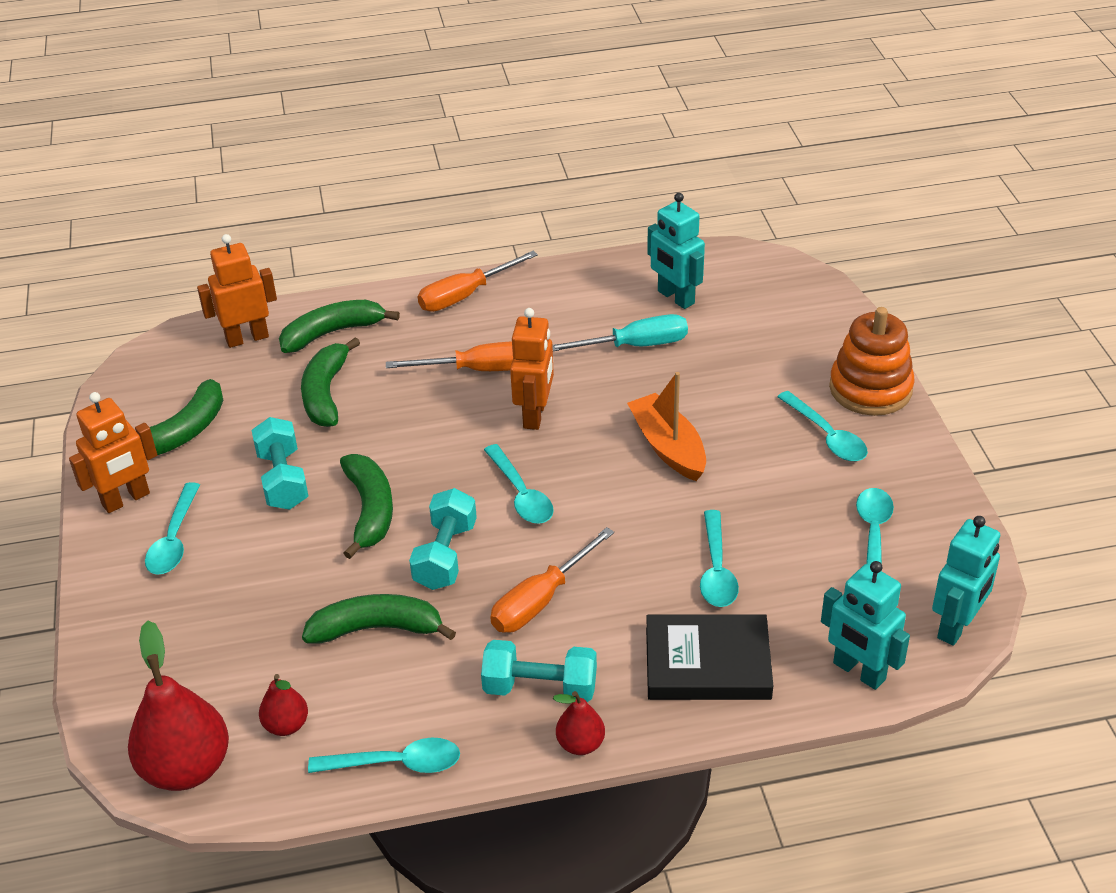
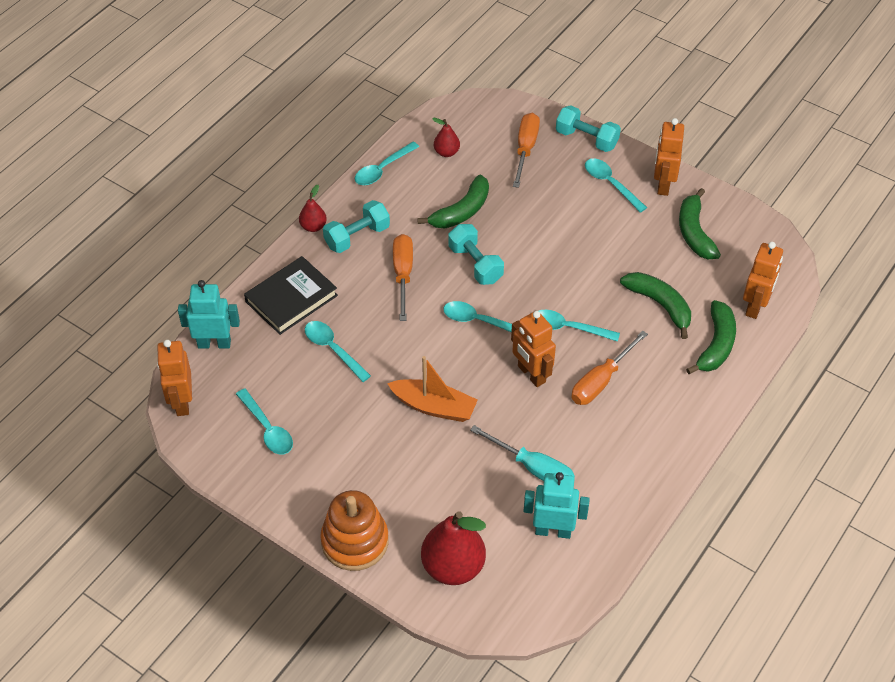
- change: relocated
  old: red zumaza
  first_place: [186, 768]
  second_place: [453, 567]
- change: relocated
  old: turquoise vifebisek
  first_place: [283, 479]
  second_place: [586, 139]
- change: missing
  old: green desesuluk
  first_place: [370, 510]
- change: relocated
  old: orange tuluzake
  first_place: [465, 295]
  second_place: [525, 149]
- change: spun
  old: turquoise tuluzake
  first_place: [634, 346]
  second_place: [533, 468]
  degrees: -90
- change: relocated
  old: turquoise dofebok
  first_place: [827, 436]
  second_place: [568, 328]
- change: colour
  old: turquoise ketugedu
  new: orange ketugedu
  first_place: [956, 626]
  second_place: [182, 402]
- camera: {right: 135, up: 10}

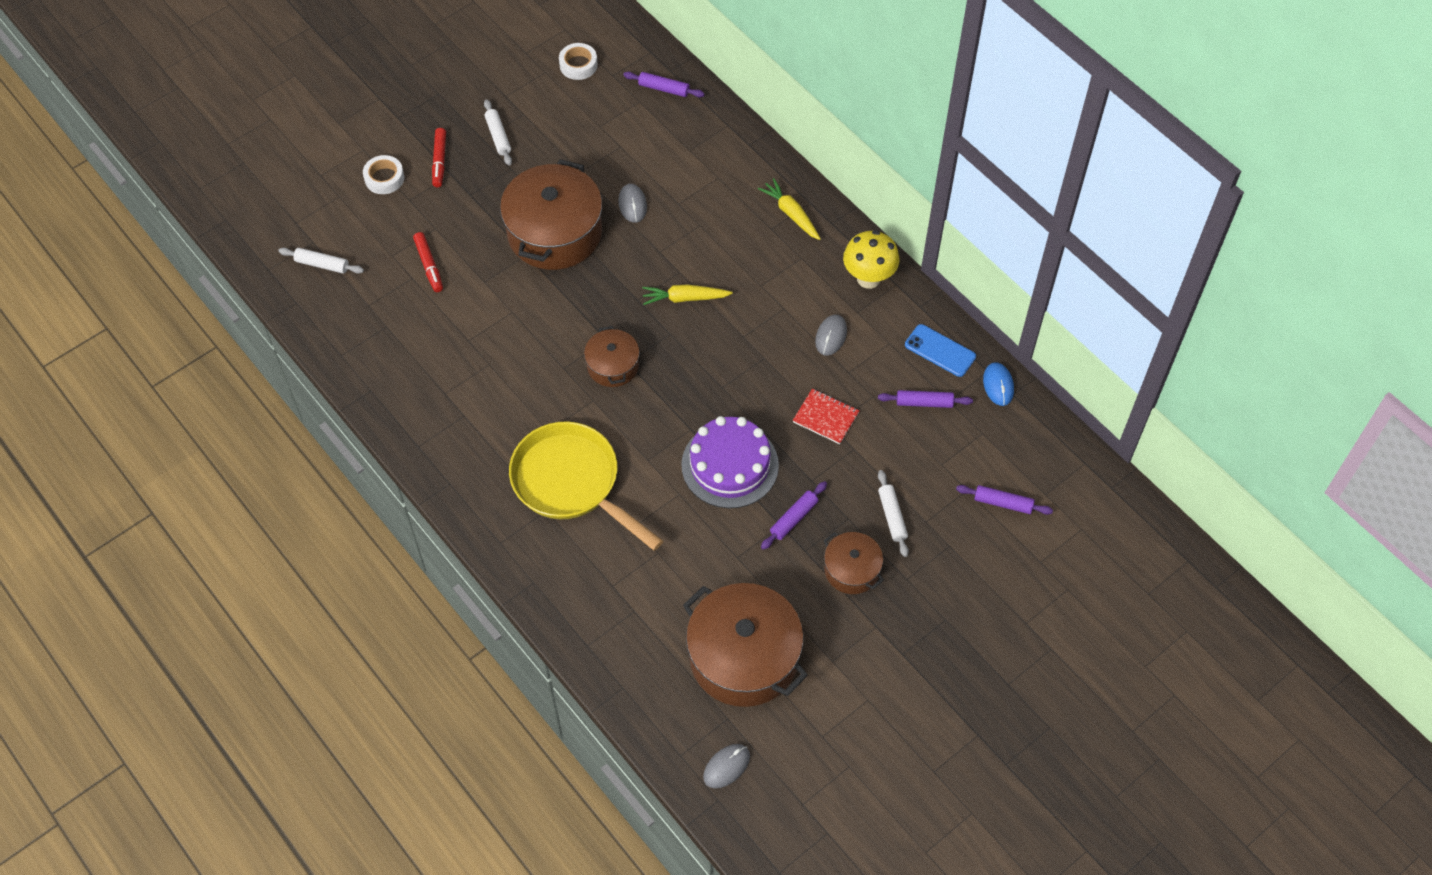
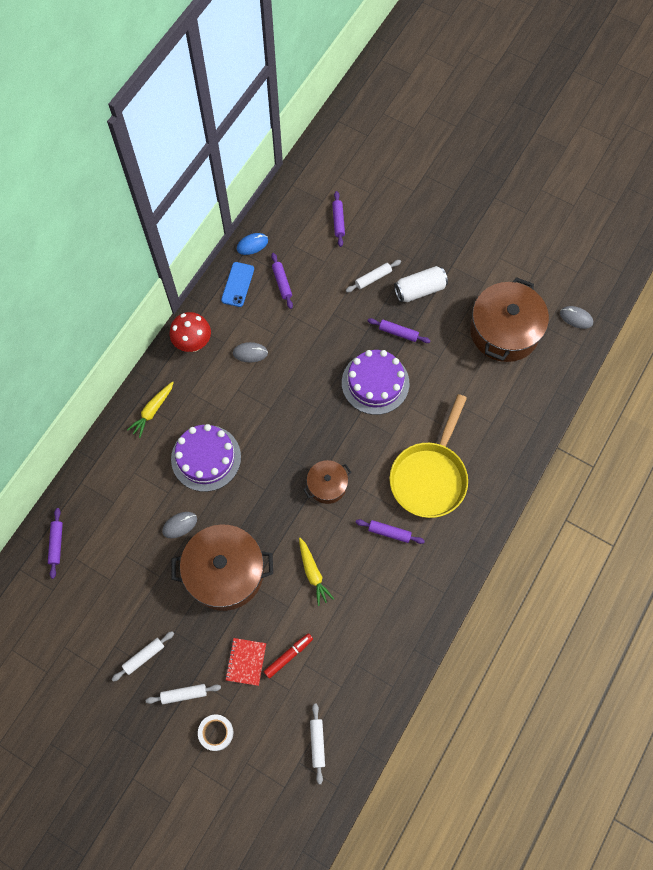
- change: exchanged
  old: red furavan
  new: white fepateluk
  first_place: [439, 161]
  second_place: [184, 694]
- change: missing
  old: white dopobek
  first_place: [578, 65]
- change: relocated
  old: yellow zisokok
  first_place: [685, 298]
  second_place: [313, 573]
- change: relocated
  old: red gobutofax
  first_place: [825, 417]
  second_place: [246, 662]
- change: exchanged
  old: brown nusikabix
  new: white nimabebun
  first_place: [851, 570]
  second_place: [420, 290]
- change: colour
  old: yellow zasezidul
  new: red zasezidul
  first_place: [868, 278]
  second_place: [193, 344]
- change: appeared
  new: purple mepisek
  second_place: [206, 458]
- change: appeared
  new: purple fepateluk
  second_place: [389, 532]
- camera: {right: -110, up: 10}

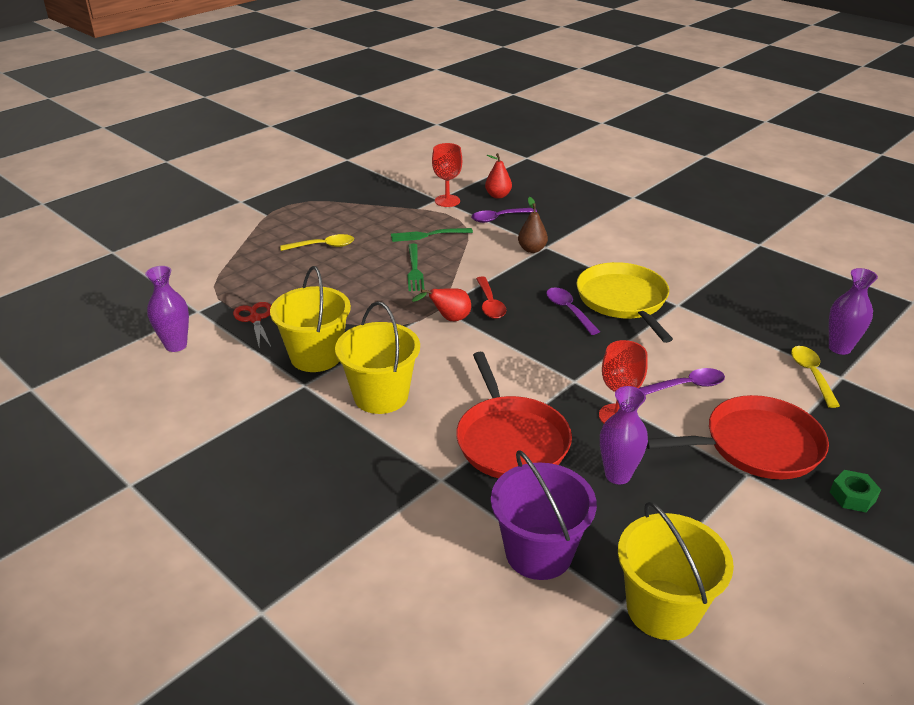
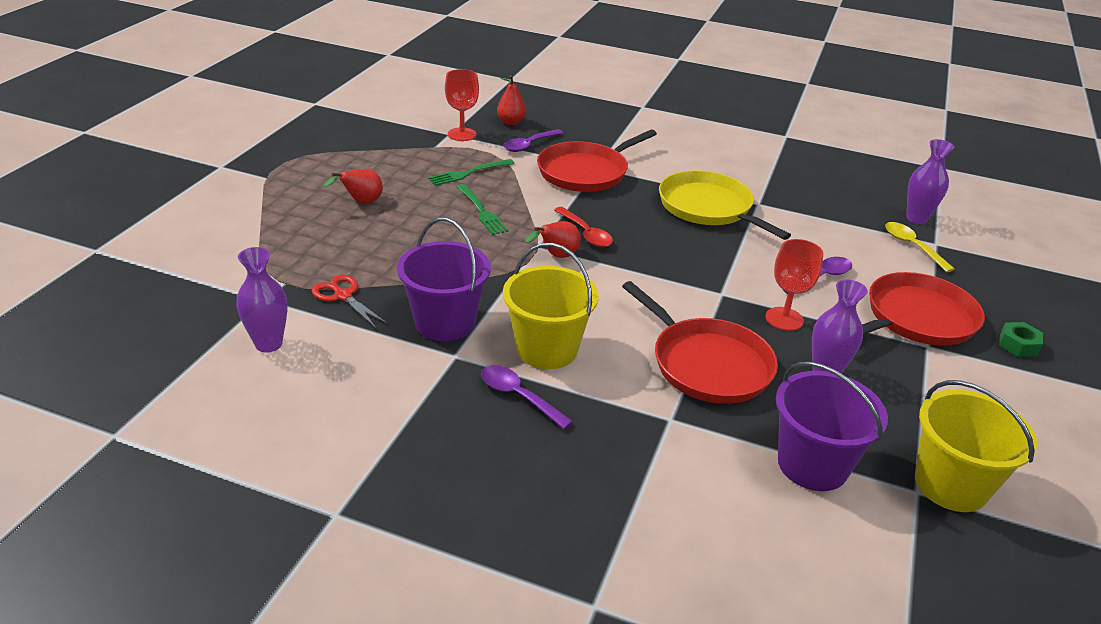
- change: colour
  old: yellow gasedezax
  new: purple gasedezax
  first_place: [316, 356]
  second_place: [445, 322]
- change: exchanged
  old: yellow dofebok
  new: red zumaza
  first_place: [323, 246]
  second_place: [361, 202]
- change: exchanged
  old: brown zumaza
  new: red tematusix
  first_place: [532, 249]
  second_place: [586, 172]
- change: relocated
  old: purple dofebok
  first_place: [568, 310]
  second_place: [518, 396]
- camera: {right: -25, up: 0}

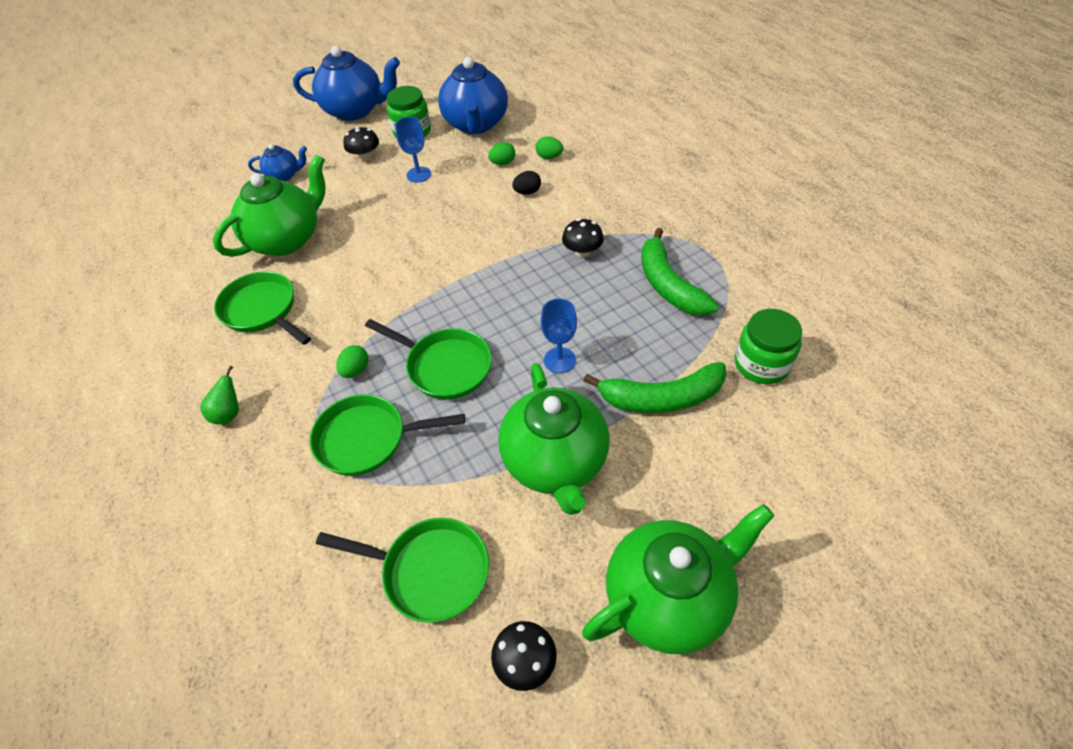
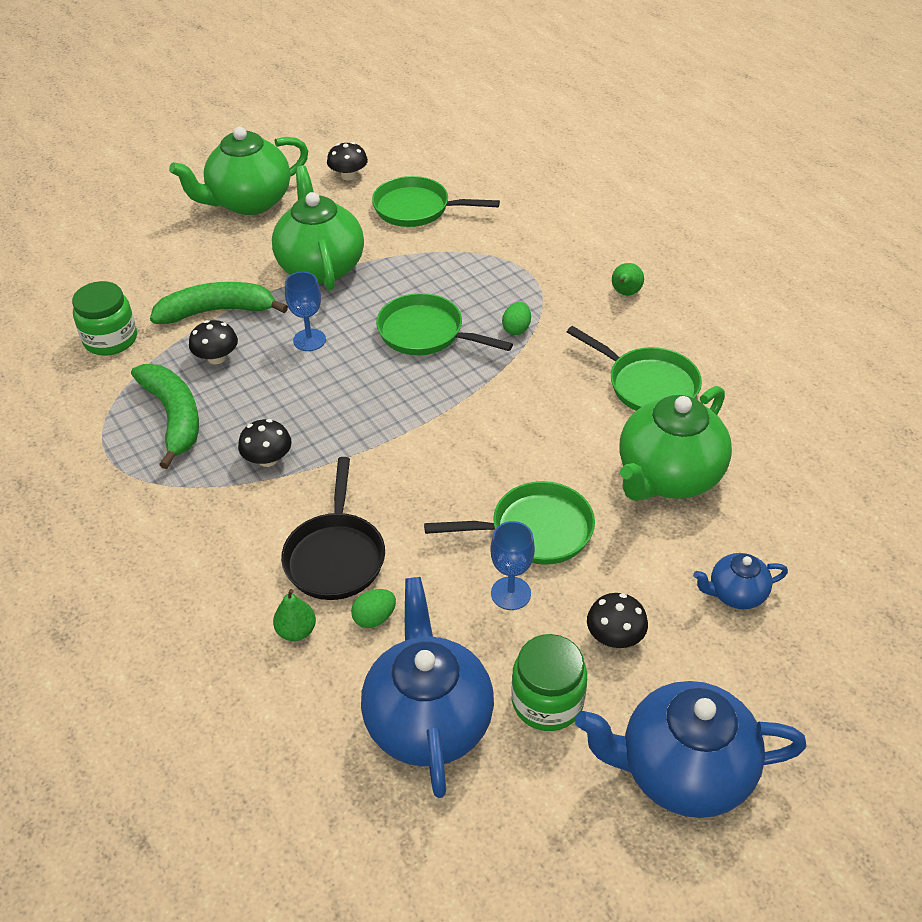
- change: relocated
  old: green tematusix
  first_place: [367, 439]
  second_place: [535, 530]
- change: exchanged
  old: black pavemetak
  new: black tematusix
  first_place: [527, 192]
  second_place: [335, 556]
- change: exchanged
  old: green pavemetak
  new: green zumaza
  first_place: [549, 157]
  second_place: [296, 631]
- change: appeared
  new: black zasezidul
  second_place: [216, 358]
- camera: {right: 175, up: -5}

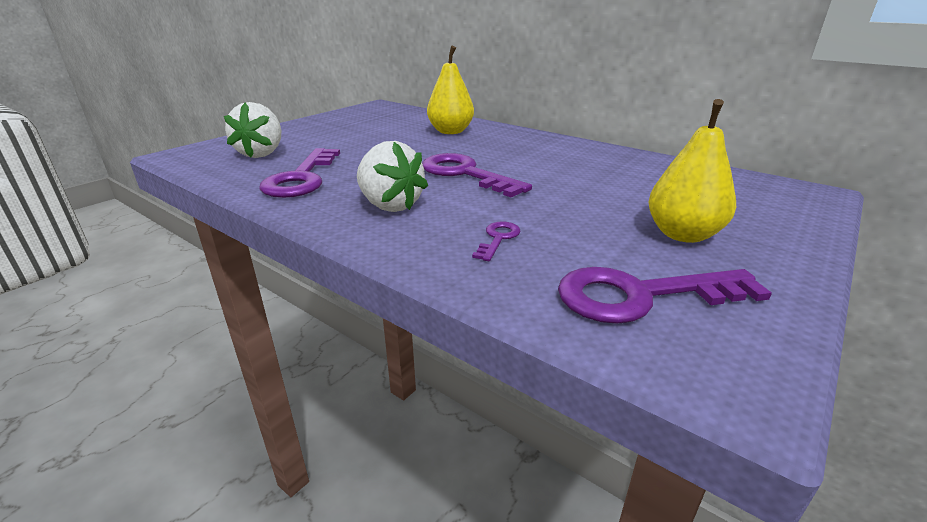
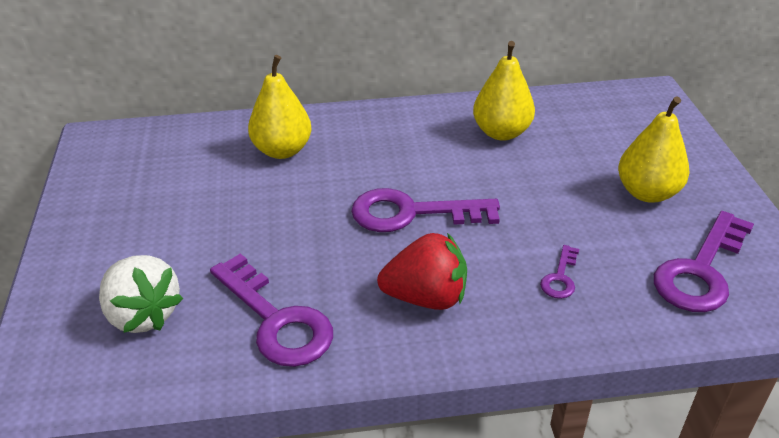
- change: colour
  old: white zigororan
  new: red zigororan
  first_place: [390, 205]
  second_place: [426, 297]
- change: spun
  old: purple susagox
  first_place: [498, 238]
  second_place: [560, 277]
  degrees: -135
- change: appeared
  new: yellow zumaza
  second_place: [501, 132]
- camera: {right: -45, up: 10}

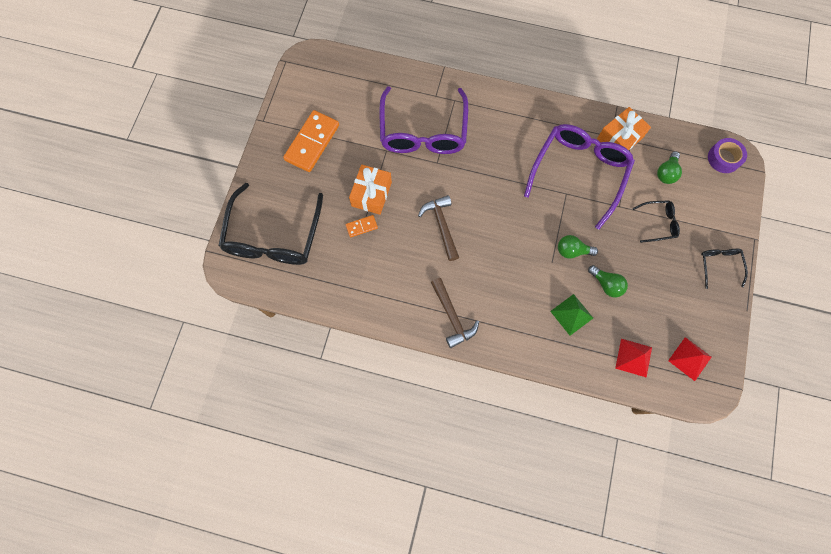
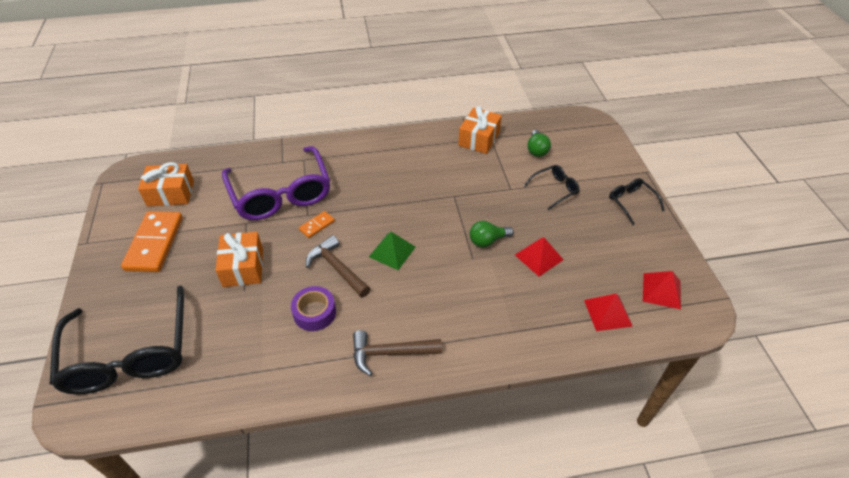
- change: relocated
  old: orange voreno
  first_place: [361, 226]
  second_place: [317, 225]
- change: spun
  old: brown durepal
  first_place: [452, 316]
  second_place: [390, 353]
  degrees: 135
- change: missing
  old: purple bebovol
  first_place: [579, 172]
- change: relocated
  old: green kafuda
  first_place: [571, 314]
  second_place: [392, 251]
- change: exchanged
  old: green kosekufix
  new: red kafuda
  first_place: [606, 284]
  second_place: [538, 257]
- change: relocated
  old: purple dopobek
  first_place: [723, 158]
  second_place: [314, 313]
- change: appeared
  new: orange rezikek
  second_place: [171, 193]
- camera: {right: -25, up: -25}

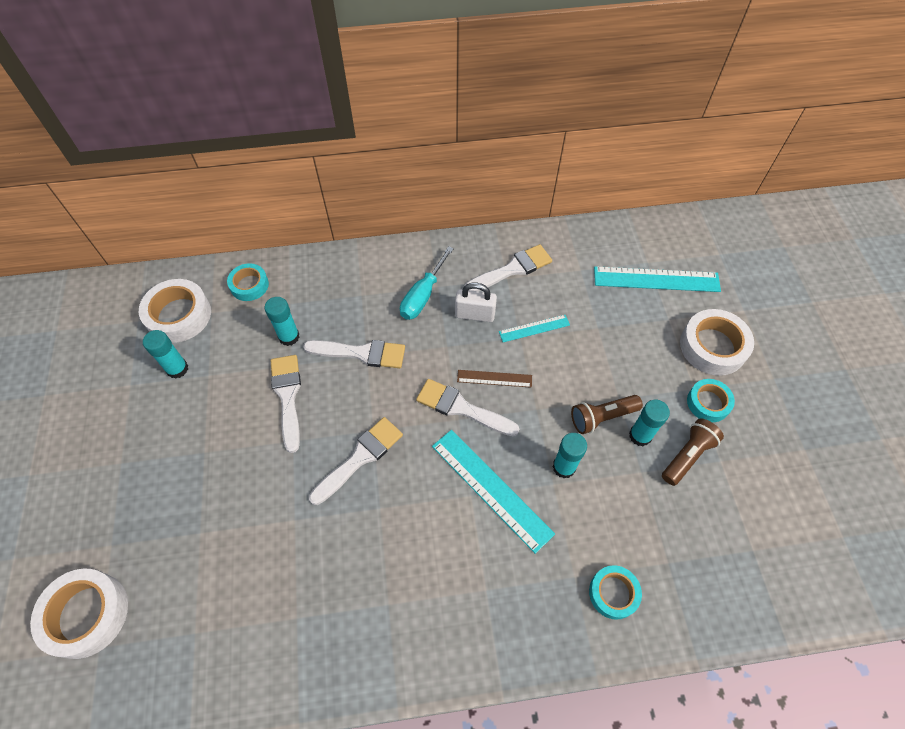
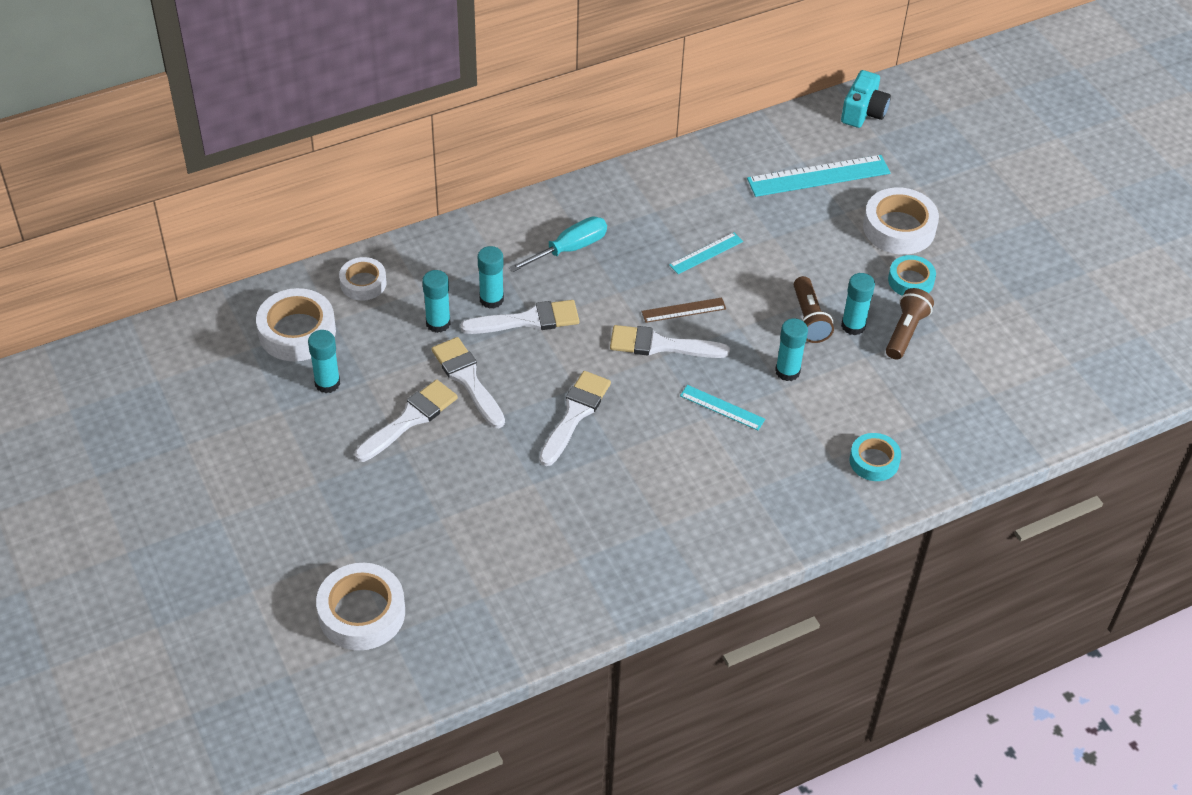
- change: colour
  old: turquoise dopobek
  new: white dopobek
  first_place: [249, 285]
  second_place: [363, 283]
- change: spun
  old: turquoise tuluzake
  first_place: [423, 296]
  second_place: [569, 249]
  degrees: -135
- change: size
  old: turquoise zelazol
  first_place: [491, 489]
  second_place: [722, 407]
  factor: 0.55
- change: missing
  old: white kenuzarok
  first_place: [475, 314]
- change: relocated
  old: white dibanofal
  first_place: [512, 269]
  second_place: [410, 419]
- change: spun
  old: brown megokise
  first_place: [602, 417]
  second_place: [809, 319]
  degrees: -60
- change: appeared
  new: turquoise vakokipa
  second_place: [491, 299]
- change: appeared
  new: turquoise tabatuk
  second_place: [863, 112]
- camera: {right: -20, up: -10}

